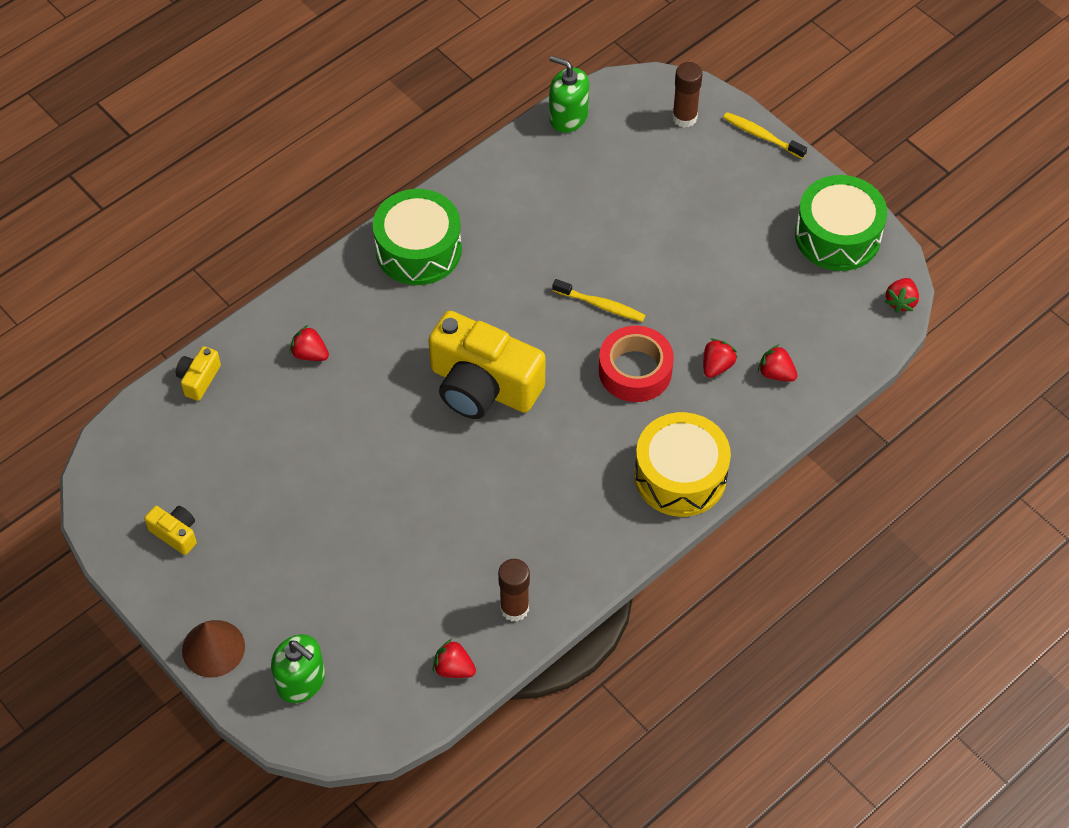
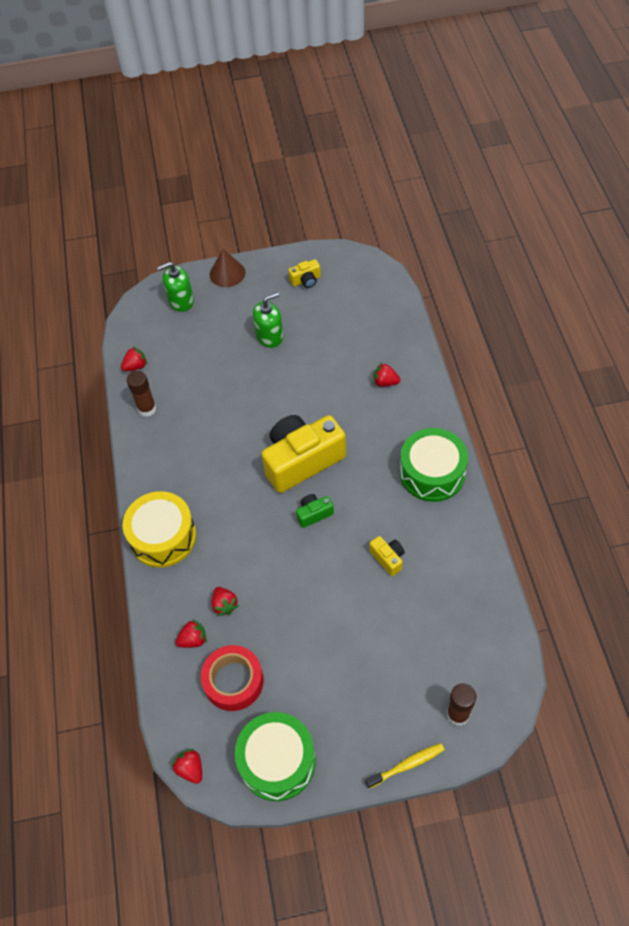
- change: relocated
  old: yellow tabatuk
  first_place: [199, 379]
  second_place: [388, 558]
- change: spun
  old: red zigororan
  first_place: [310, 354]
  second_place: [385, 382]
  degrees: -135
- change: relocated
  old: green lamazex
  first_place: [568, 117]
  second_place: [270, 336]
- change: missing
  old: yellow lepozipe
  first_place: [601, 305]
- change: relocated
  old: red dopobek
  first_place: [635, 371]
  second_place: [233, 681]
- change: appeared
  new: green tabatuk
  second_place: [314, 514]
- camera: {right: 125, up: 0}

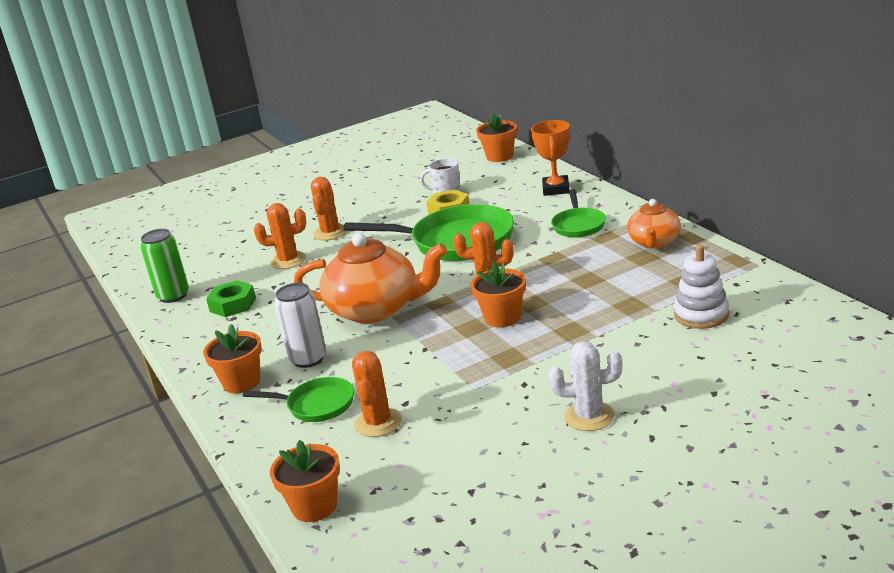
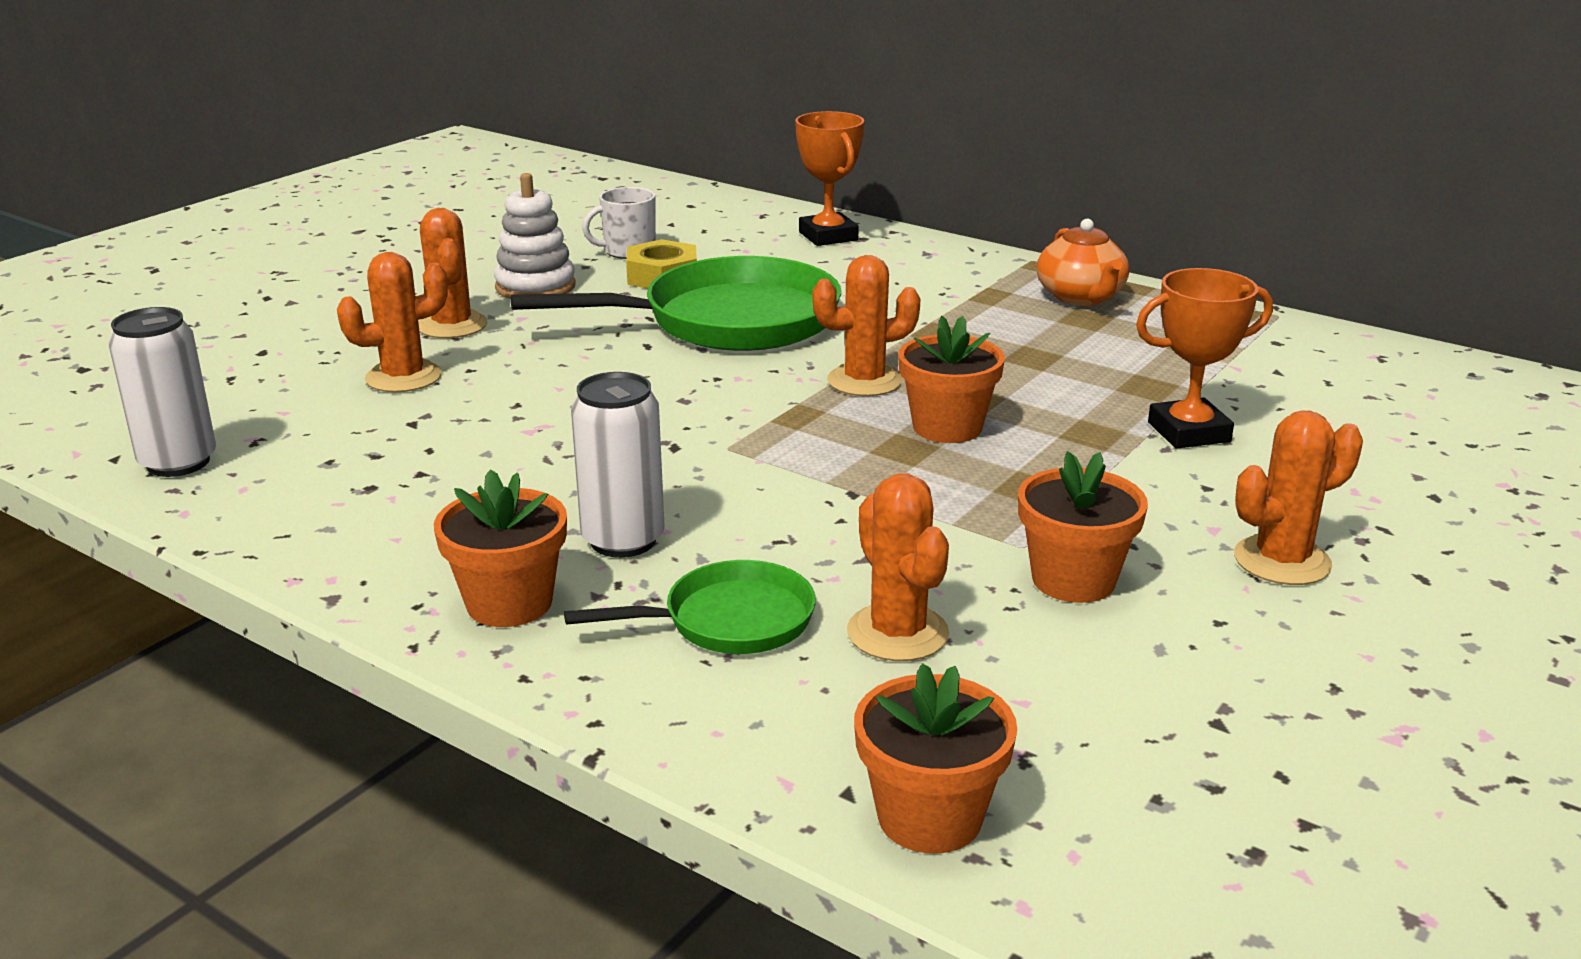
- change: colour
  old: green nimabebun
  new: white nimabebun
  first_place: [173, 296]
  second_place: [178, 462]
- change: missing
  old: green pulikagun
  first_place: [233, 304]
- change: missing
  old: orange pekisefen
  first_place: [376, 309]
- change: relocated
  old: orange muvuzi
  first_place: [499, 156]
  second_place: [1073, 580]
- change: colour
  old: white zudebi
  new: orange zudebi
  first_place: [589, 416]
  second_place: [1282, 561]
- change: missing
  old: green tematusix
  first_place: [578, 225]
- change: relocated
  old: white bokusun
  first_place: [701, 315]
  second_place: [535, 287]
- change: appeared
  new: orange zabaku
  second_place: [1188, 432]
- camera: {right: -30, up: 0}

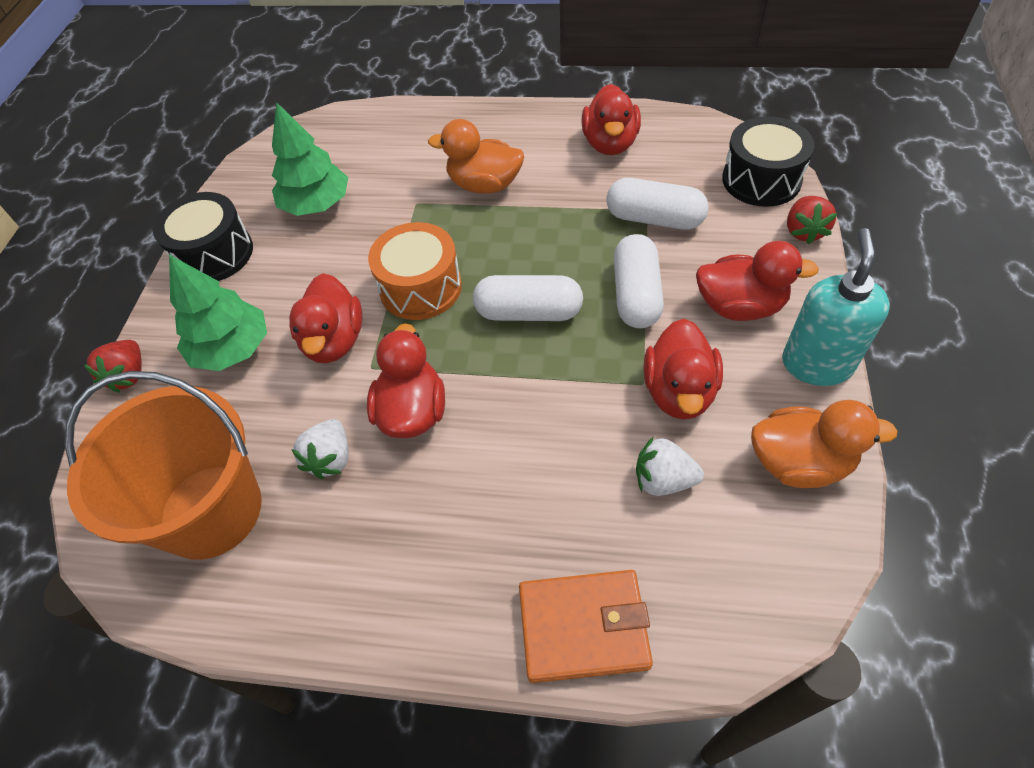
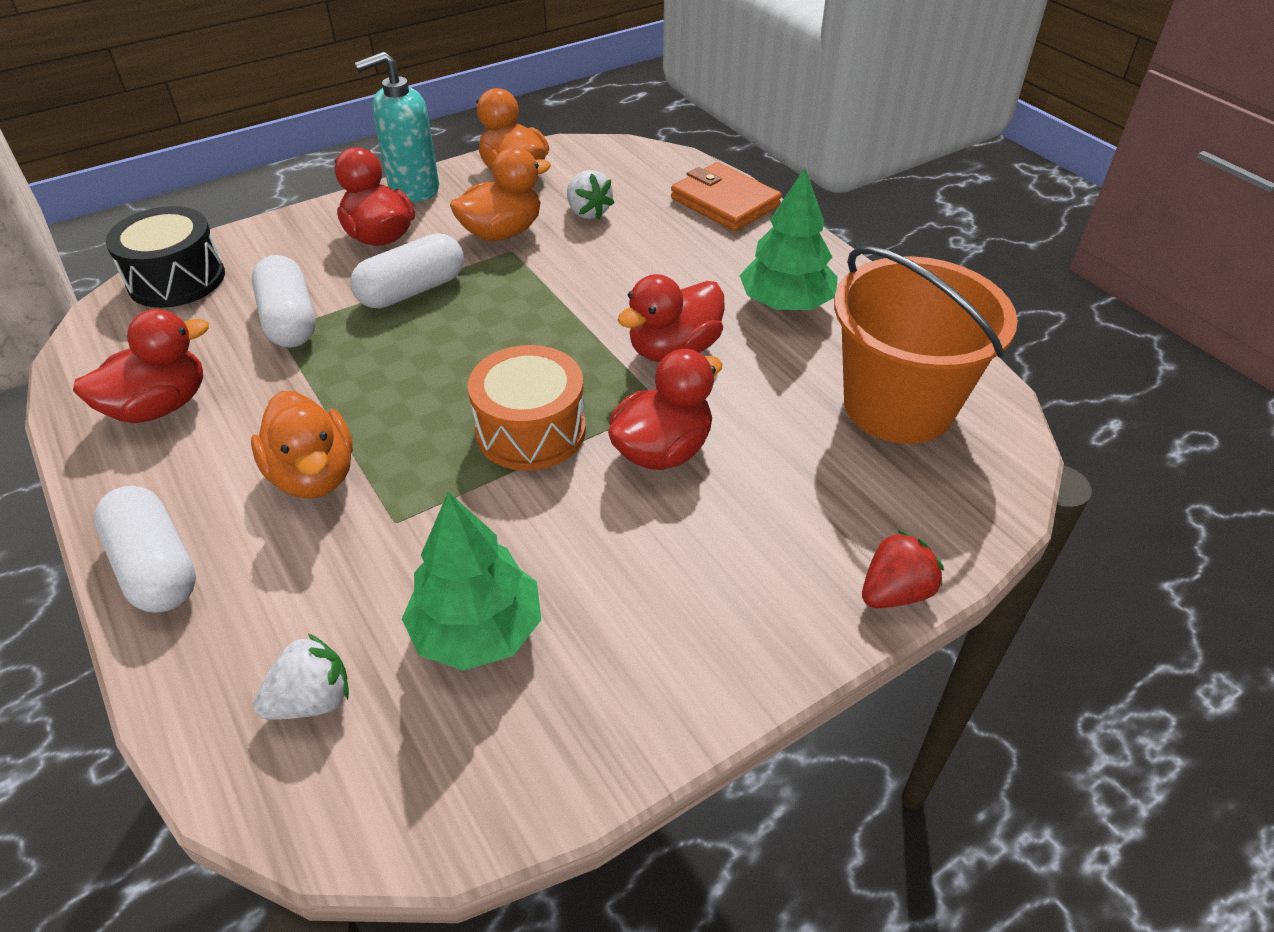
- change: missing
  old: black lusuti
  first_place: [214, 254]
- change: relocated
  old: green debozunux
  first_place: [233, 349]
  second_place: [785, 303]
- change: relocated
  old: white zigororan
  first_place: [330, 458]
  second_place: [312, 700]
- change: relocated
  old: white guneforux
  first_place: [528, 312]
  second_place: [156, 567]
- change: colour
  old: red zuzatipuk
  new: orange zuzatipuk
  first_place: [679, 391]
  second_place: [502, 232]
- change: missing
  old: red zigororan
  first_place: [804, 231]
- camera: {right: -135, up: -10}

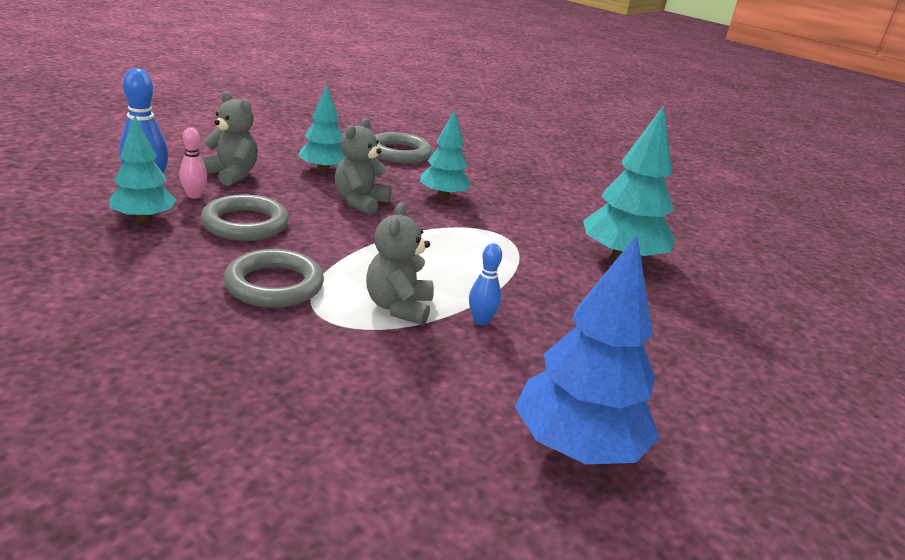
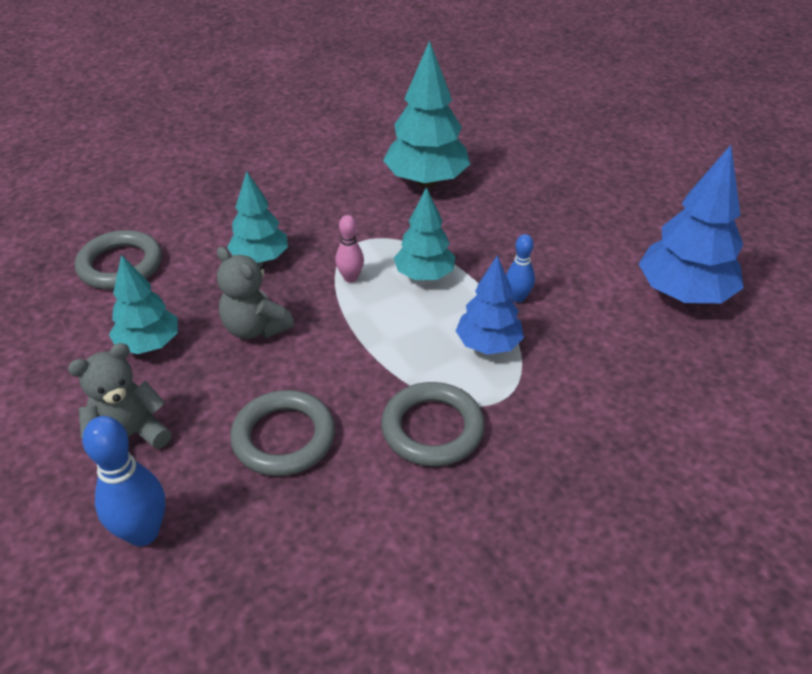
- change: relocated
  old: turquoise debozunux
  first_place: [144, 219]
  second_place: [424, 275]
- change: relocated
  old: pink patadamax
  first_place: [194, 195]
  second_place: [350, 278]
- change: exchanged
  old: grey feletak
  new: blue debozunux
  first_place: [398, 307]
  second_place: [488, 345]
- camera: {right: -65, up: 15}

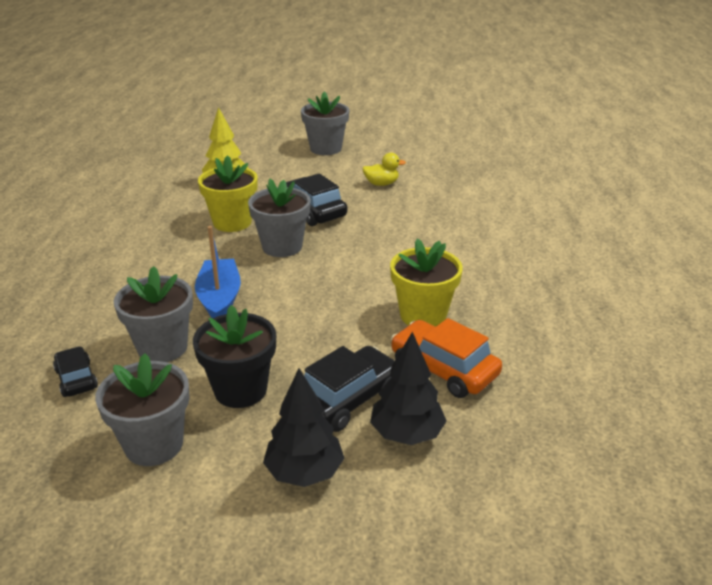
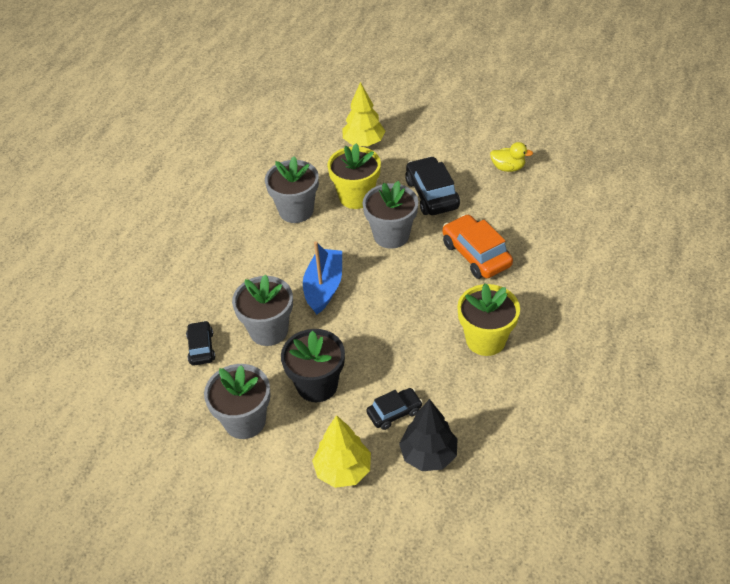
- change: colour
  old: black debozunux
  new: yellow debozunux
  first_place: [304, 472]
  second_place: [343, 470]
- change: relocated
  old: grey muvuzi
  first_place: [325, 148]
  second_place: [296, 210]
- change: size
  old: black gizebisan
  first_place: [347, 399]
  second_place: [394, 412]
  factor: 0.6
- change: relocated
  old: orange gizebisan
  first_place: [444, 369]
  second_place: [476, 254]
- camera: {right: 20, up: 15}

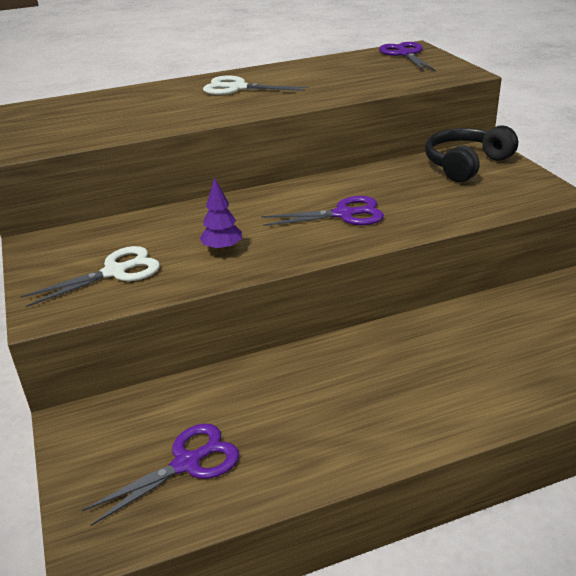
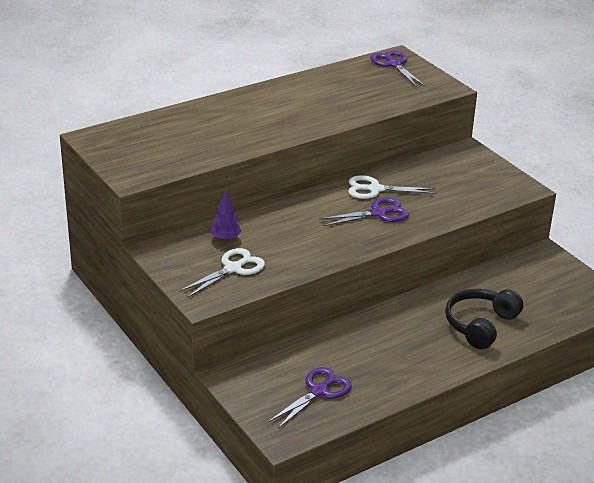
- change: relocated
  old: purple debozunux
  first_place: [222, 249]
  second_place: [225, 239]
- change: relocated
  old: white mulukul
  first_place: [237, 88]
  second_place: [375, 189]
- change: relocated
  old: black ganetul
  first_place: [465, 164]
  second_place: [480, 325]
- camera: {right: -15, up: 0}

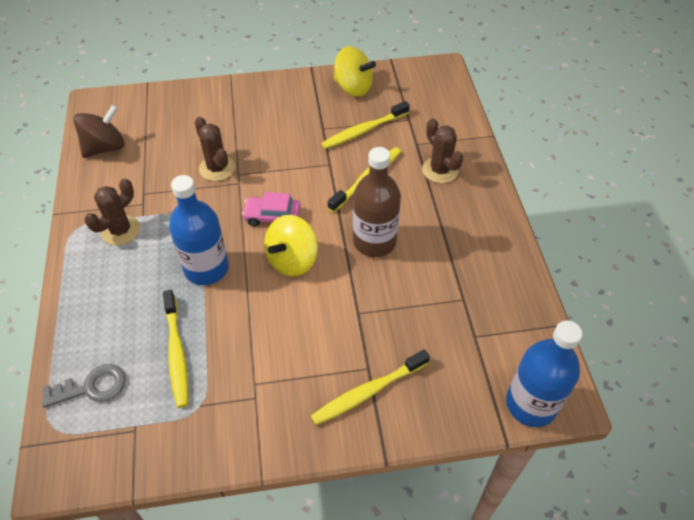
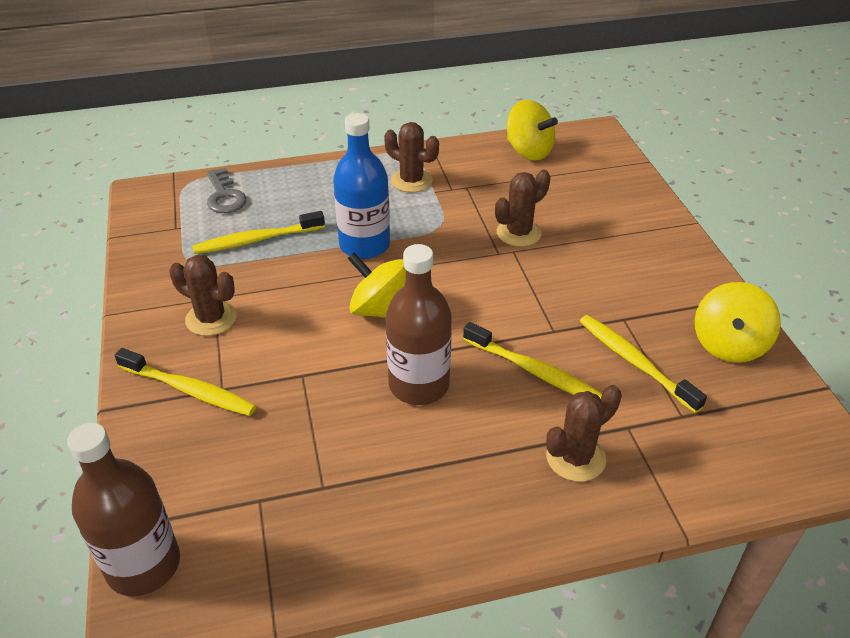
- change: colour
  old: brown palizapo
  new: yellow palizapo
  first_place: [105, 147]
  second_place: [528, 151]
- change: missing
  old: pink gizebisan
  first_place: [272, 216]
- change: spun
  old: yellow lepozipe
  first_place: [368, 392]
  second_place: [189, 390]
  degrees: 150
- change: colour
  old: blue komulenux
  new: brown komulenux
  first_place: [531, 404]
  second_place: [143, 565]
- change: appeared
  new: brown zudebi
  second_place: [211, 318]
- camera: {right: 85, up: -10}

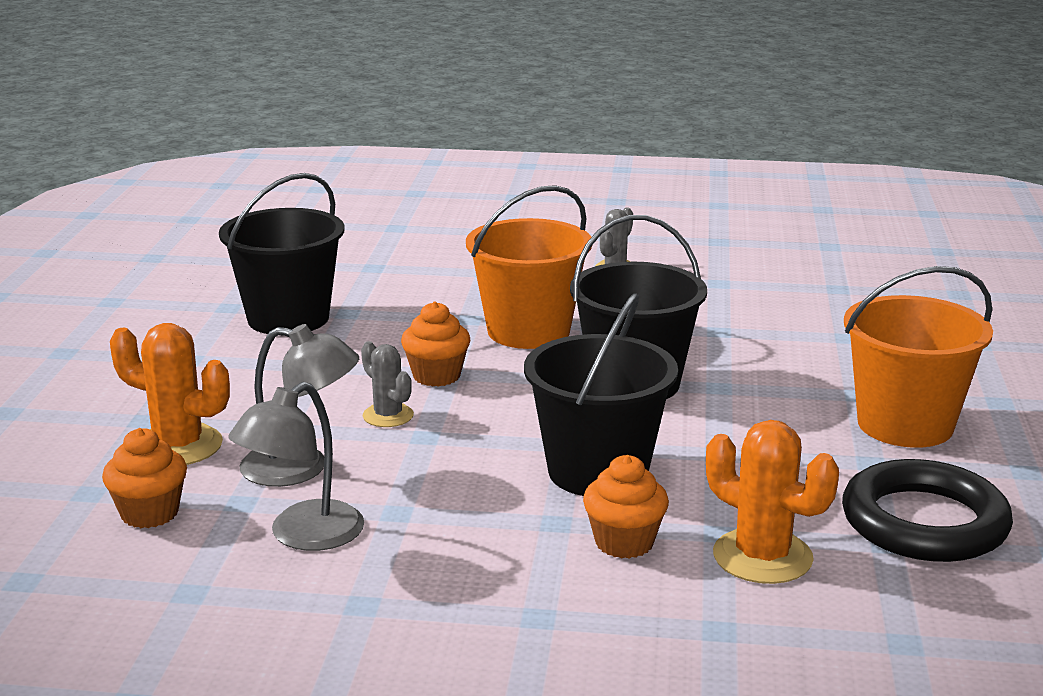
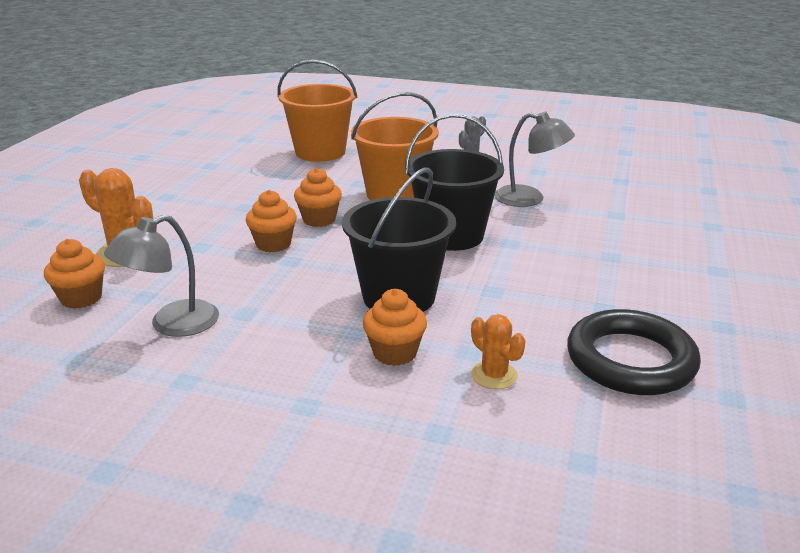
- change: missing
  old: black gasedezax
  first_place: [288, 318]
- change: relocated
  old: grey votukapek
  first_place: [301, 468]
  second_place: [529, 198]
- change: exchanged
  old: grey zudebi
  new: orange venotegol
  first_place: [388, 416]
  second_place: [273, 244]
- change: size
  old: orange zudebi
  first_place: [762, 557]
  second_place: [494, 375]
  factor: 0.61
- change: relocated
  old: orange gasedezax
  first_place: [905, 424]
  second_place: [320, 152]
- camera: {right: 10, up: 5}

